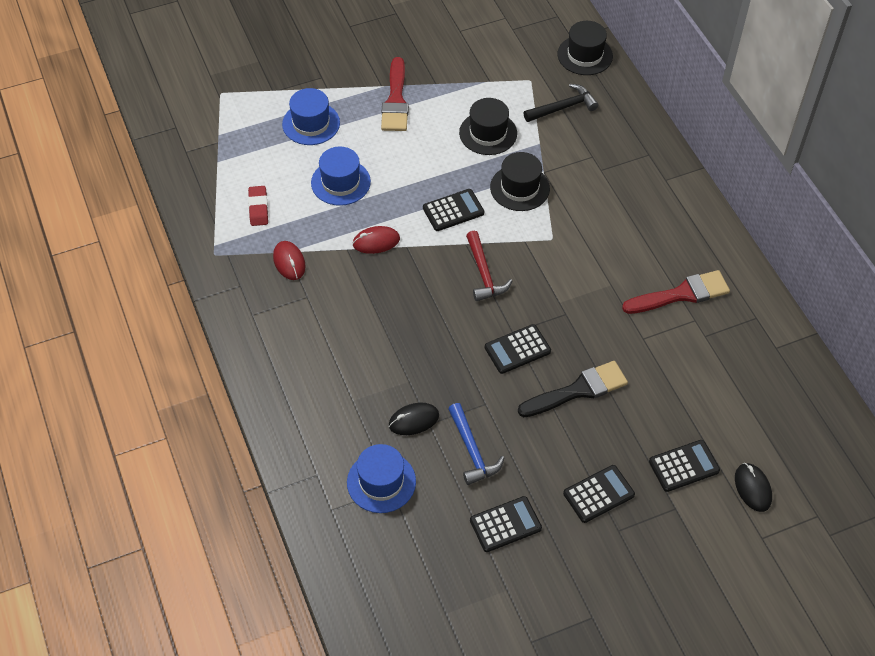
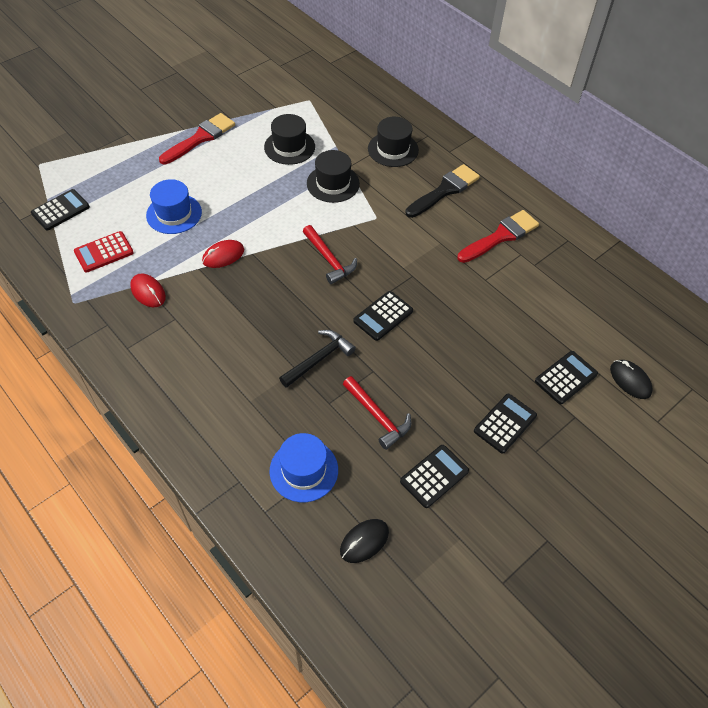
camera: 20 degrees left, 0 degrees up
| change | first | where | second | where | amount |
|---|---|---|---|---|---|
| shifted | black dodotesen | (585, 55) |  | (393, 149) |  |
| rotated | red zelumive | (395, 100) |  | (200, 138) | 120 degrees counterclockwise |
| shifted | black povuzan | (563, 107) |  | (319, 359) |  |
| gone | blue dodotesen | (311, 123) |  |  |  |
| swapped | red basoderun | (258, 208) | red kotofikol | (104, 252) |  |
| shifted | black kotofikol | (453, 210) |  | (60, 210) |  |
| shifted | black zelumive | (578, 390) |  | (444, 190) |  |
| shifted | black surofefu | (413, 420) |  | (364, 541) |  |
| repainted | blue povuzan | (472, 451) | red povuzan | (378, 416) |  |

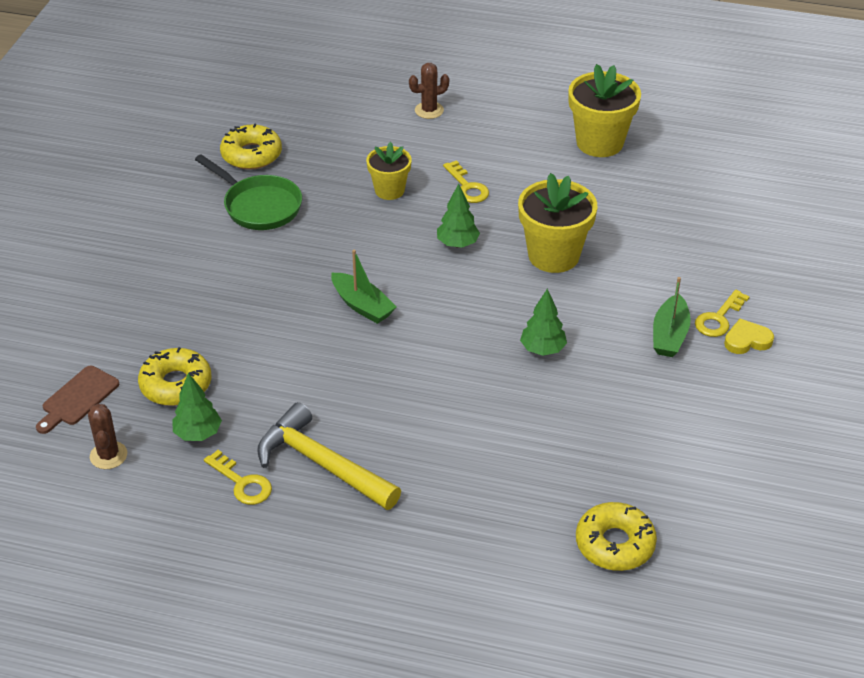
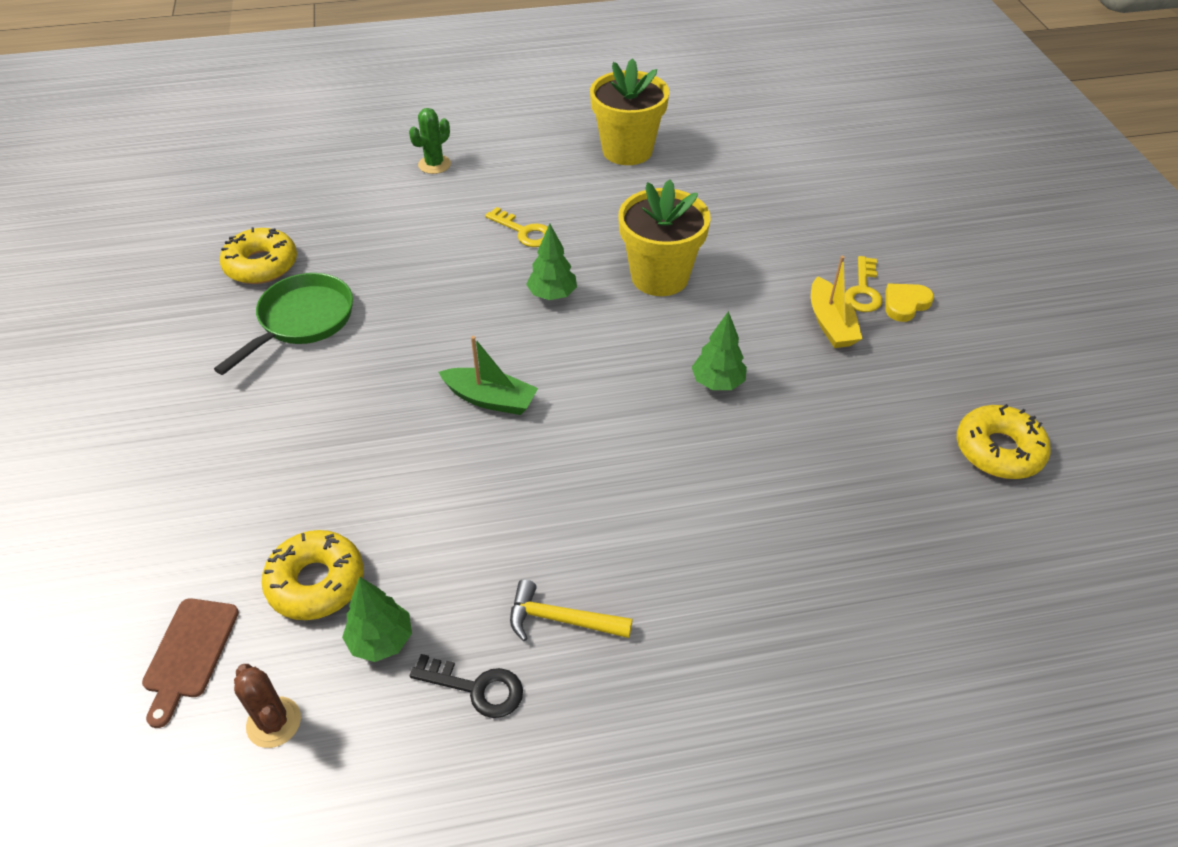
camera: 25 degrees left, 5 degrees up
| change | first | where | second | where | amount |
|---|---|---|---|---|---|
| repainted | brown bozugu | (429, 110) | green bozugu | (434, 164) |  |
| gone | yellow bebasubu | (389, 190) |  |  |  |
| rotated | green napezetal | (259, 206) |  | (302, 321) | 75 degrees counterclockwise |
| repainted | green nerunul | (669, 335) | yellow nerunul | (830, 323) |  |
| scaled | yellow povuzan | (321, 464) |  | (561, 619) | x0.58 |
| repainted | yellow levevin | (242, 483) | black levevin | (476, 688) |  |
| shifted | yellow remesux | (615, 544) |  | (998, 450) |  |

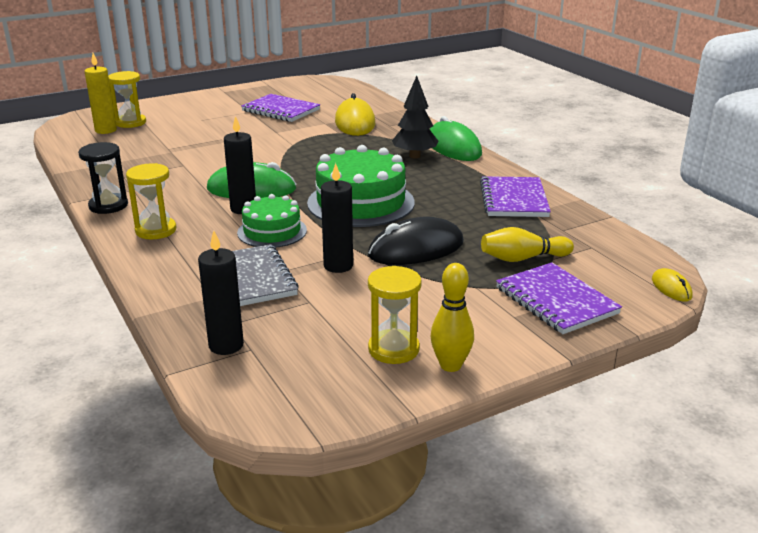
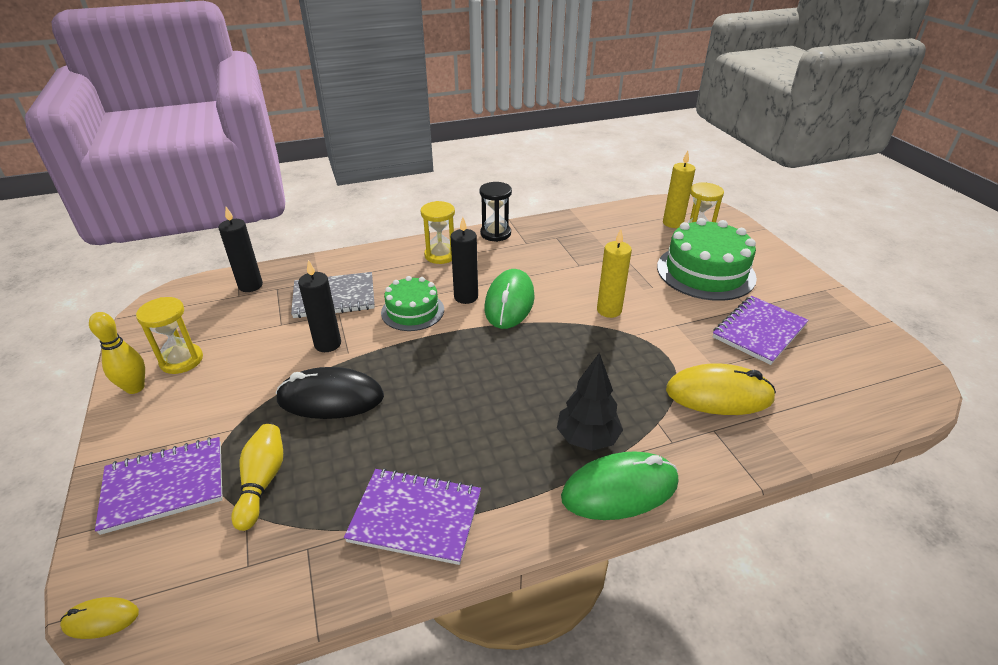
camera: 100 degrees right, 10 degrees up
| change | first | where | second | where | amount |
|---|---|---|---|---|---|
| shifted | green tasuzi | (361, 203) |  | (705, 272) |  |
| rotated | black surofefu | (416, 249) |  | (331, 398) | 75 degrees counterclockwise |
| new |  |  | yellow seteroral | (609, 310) |  |

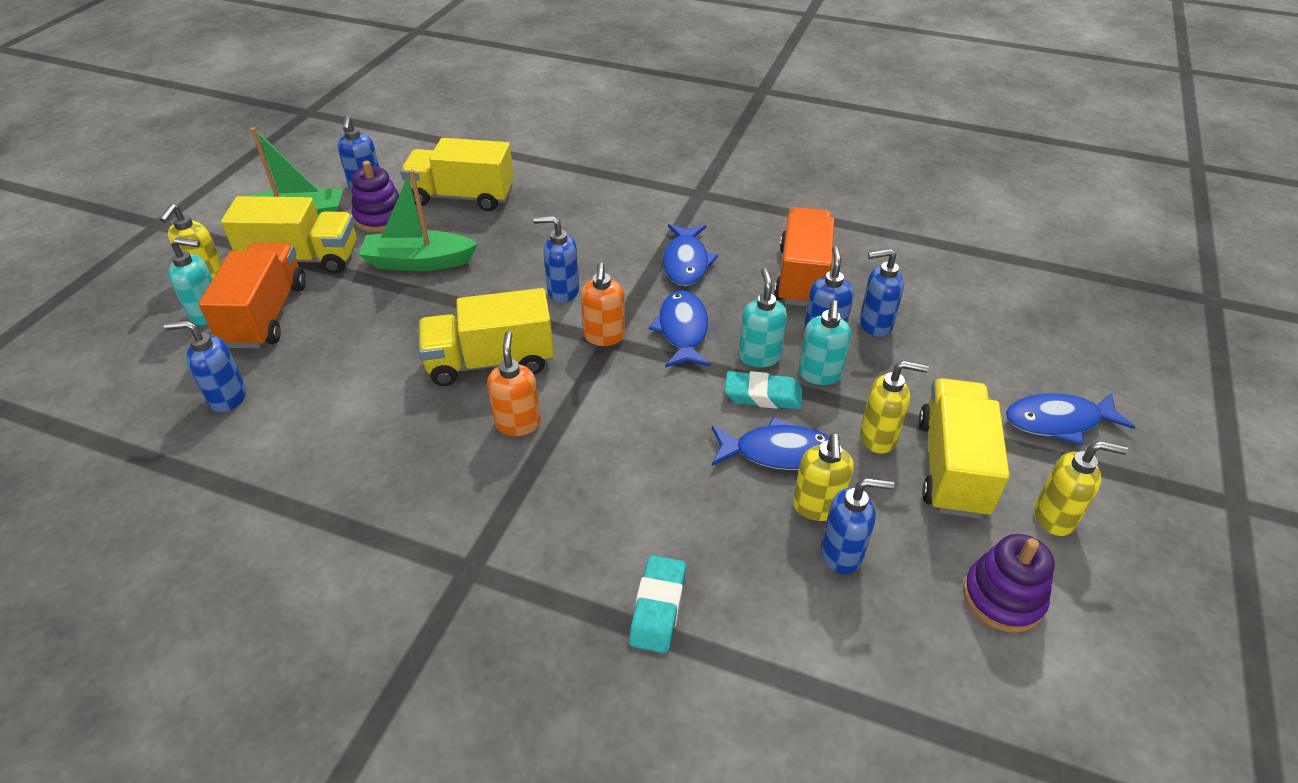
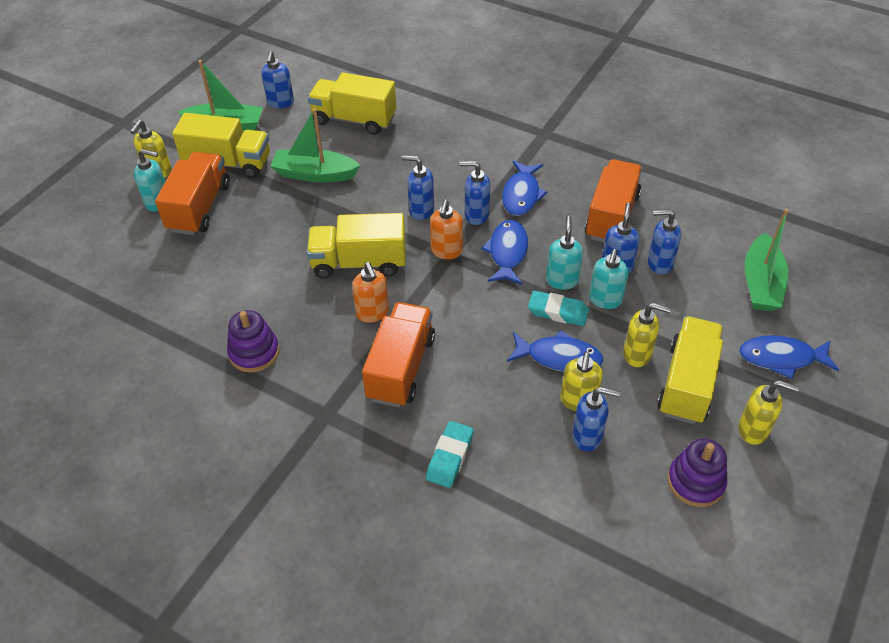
camera: 10 degrees right, 5 degrees up
| change | first | where | second | where | amount |
|---|---|---|---|---|---|
| shifted | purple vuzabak | (380, 218) |  | (254, 352) |  |
| shifted | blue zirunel | (227, 397) |  | (476, 215) |  |
| rotated | orange zirunel | (518, 423) |  | (372, 313) | 150 degrees clockwise |
| new |  |  | green nerunul | (761, 283) |  |
| new |  |  | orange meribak | (401, 368) |  |

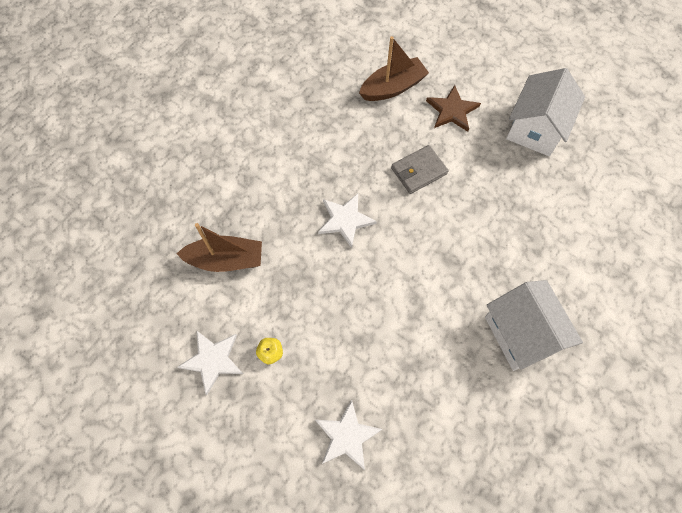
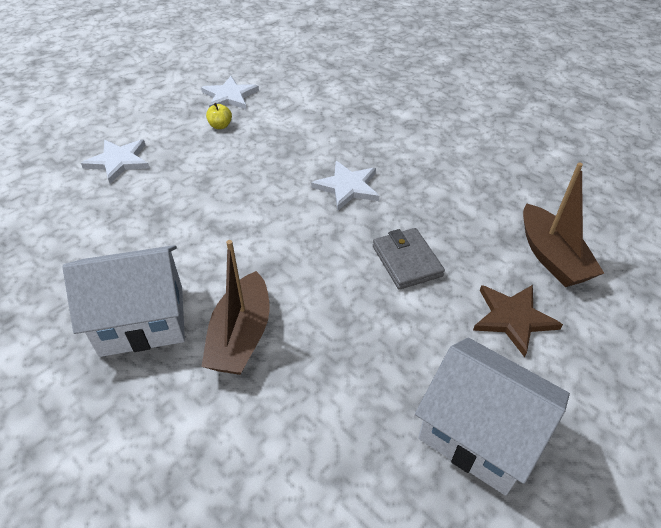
camera: 100 degrees right, 20 degrees down
| change | first | where | second | where | amount |
|---|---|---|---|---|---|
| shifted | brown nerunul | (226, 260) |  | (241, 336) |  |

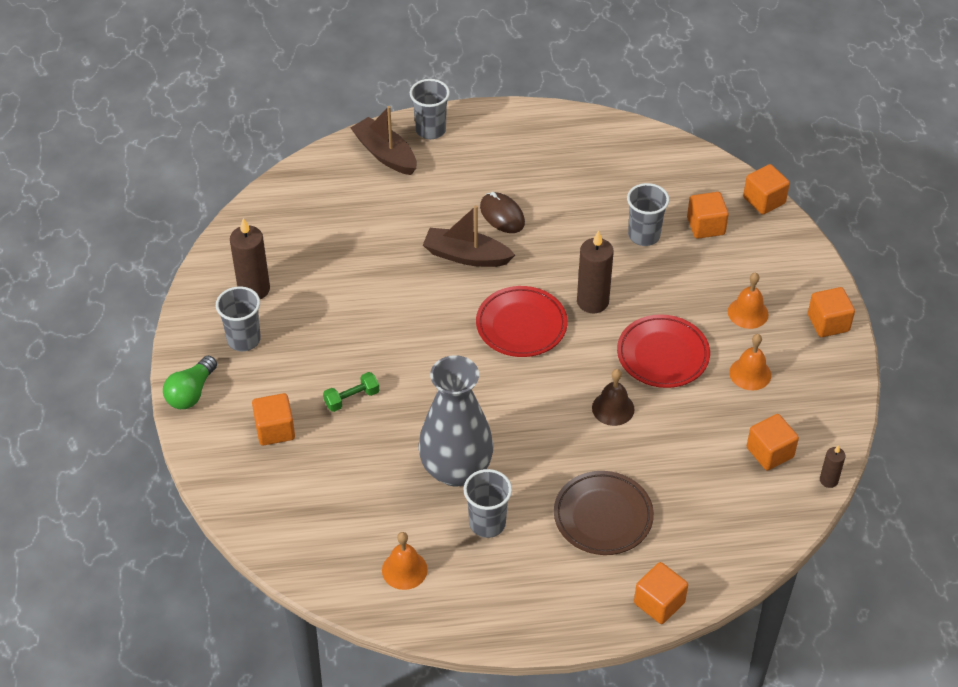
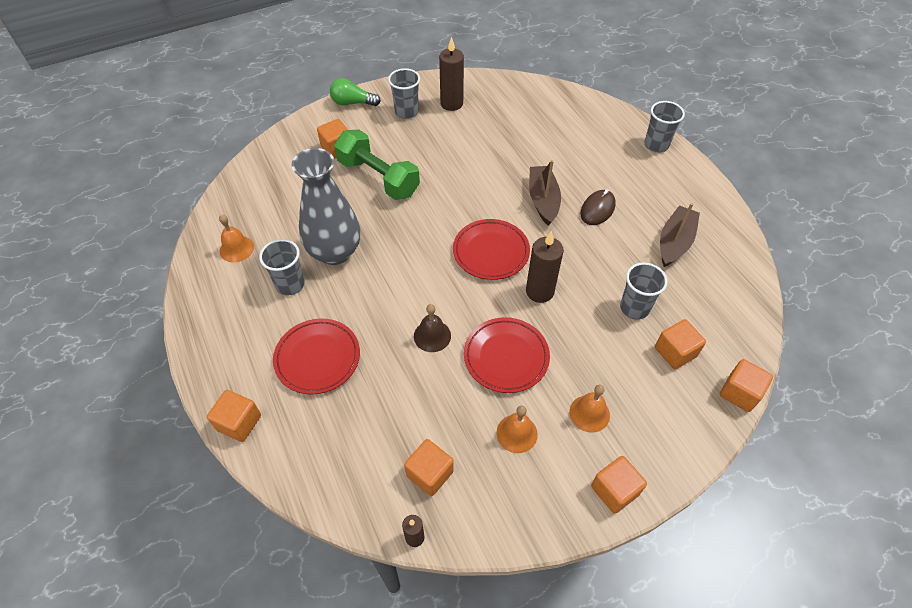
camera: 70 degrees right, 5 degrees up
| change | first | where | second | where | amount |
|---|---|---|---|---|---|
| shifted | brown nerunul | (385, 154) |  | (674, 242) |  |
| scaled | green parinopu | (352, 398) |  | (378, 177) | x2.22 |
| repainted | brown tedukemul | (603, 516) | red tedukemul | (317, 358) |  |

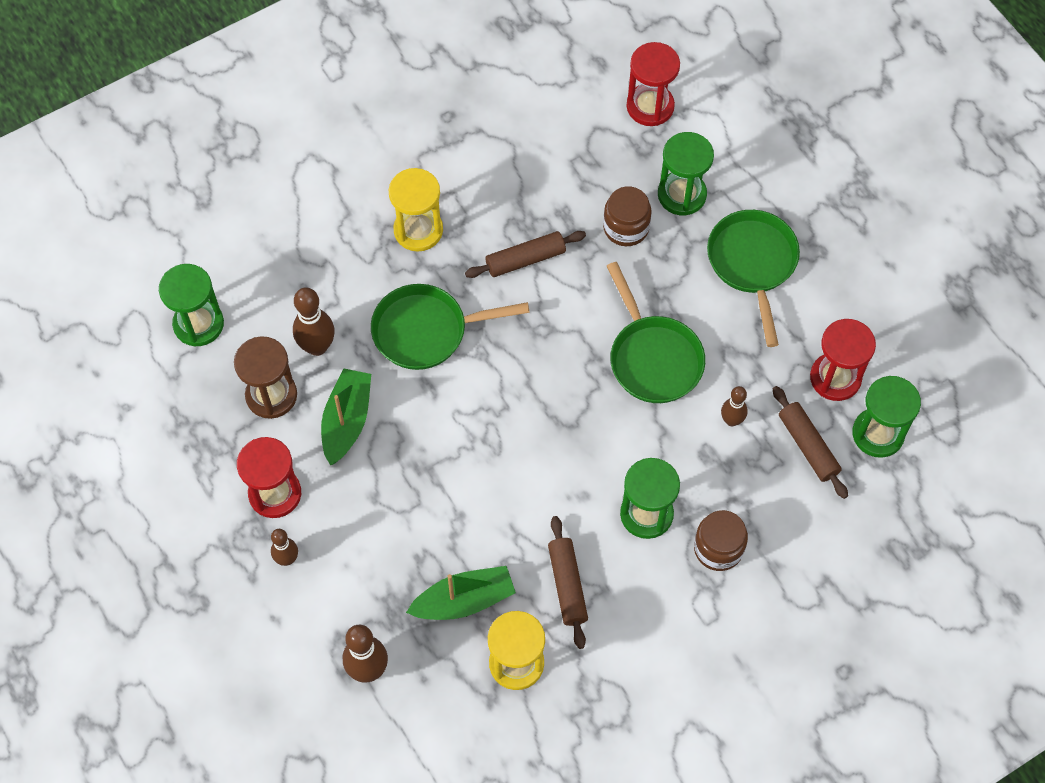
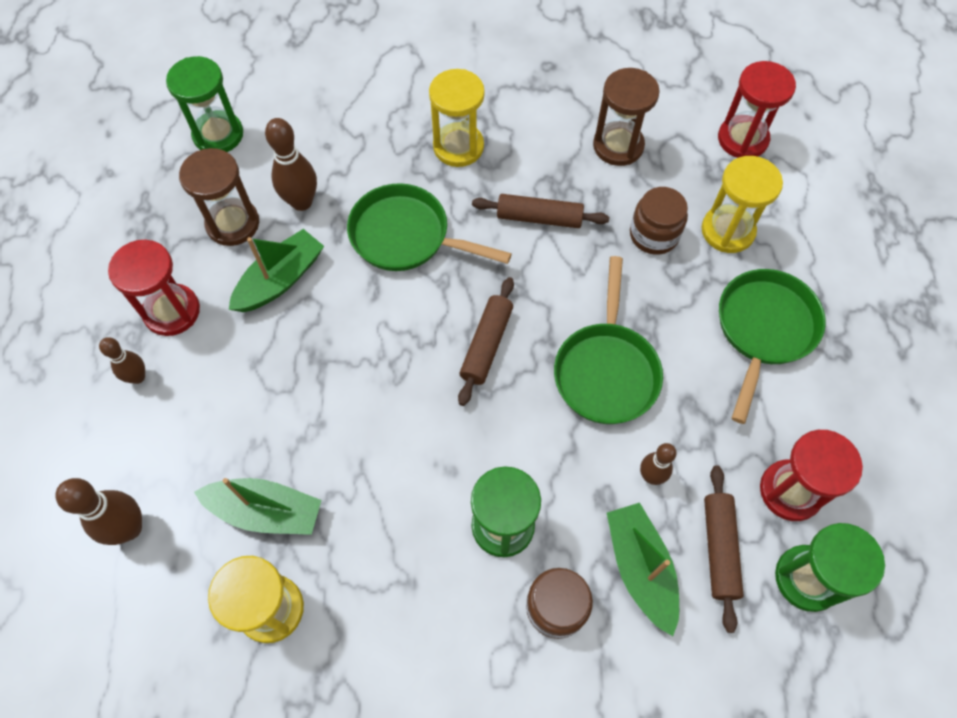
camera: 30 degrees right, 0 degrees up
| change | first | where | second | where | amount |
|---|---|---|---|---|---|
| repainted | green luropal | (682, 195) | yellow luropal | (727, 231) |  |
| shifted | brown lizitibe | (567, 585) |  | (486, 345) |  |
| new |  |  | brown luropal | (618, 146) |  |
| new |  |  | green nerunul | (640, 568) |  |

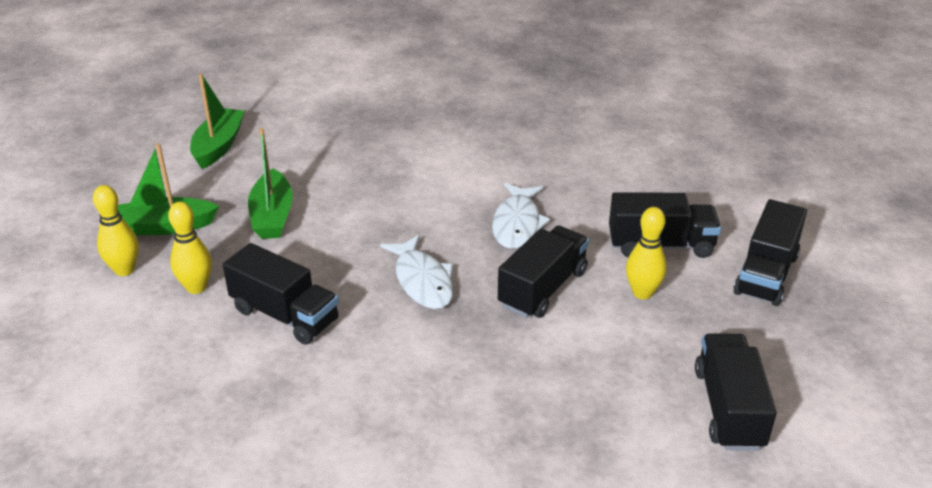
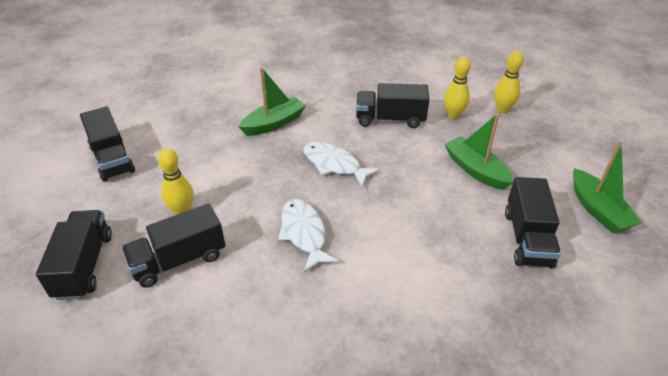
camera: 150 degrees right, 5 degrees up
| change | first | where | second | where | amount |
|---|---|---|---|---|---|
| shifted | green nerunul | (164, 226) |  | (274, 123) |  |
| shifted | black meribak | (543, 288) |  | (527, 238) |  |

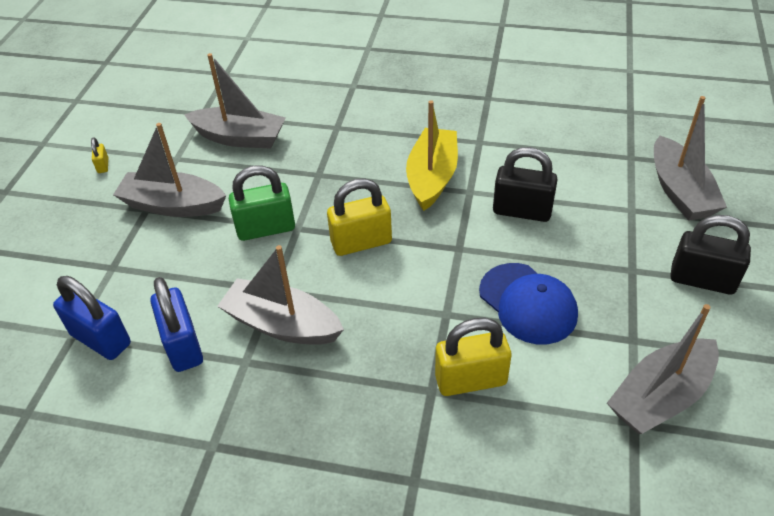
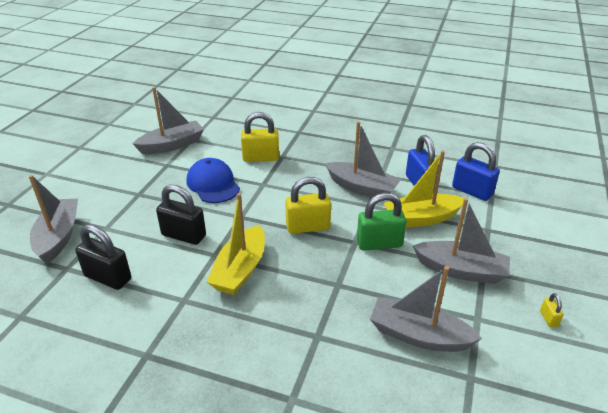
camera: 175 degrees left, 10 degrees down
| change | first | where | second | where | amount |
|---|---|---|---|---|---|
| shifted | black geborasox | (702, 280) |  | (108, 277) |  |
| new |  |  | yellow nerunul | (421, 218) |  |

